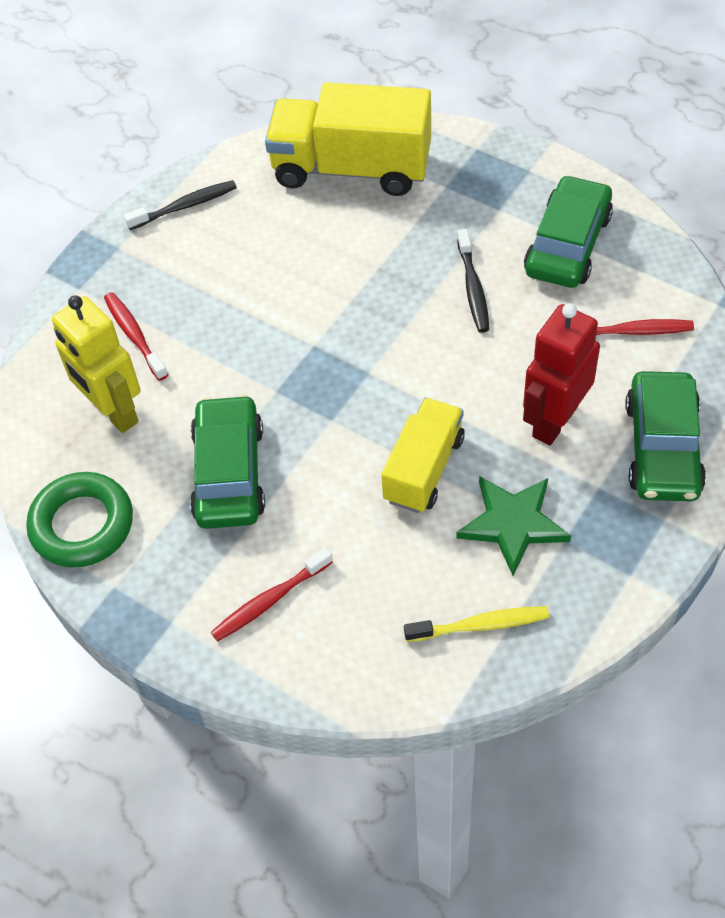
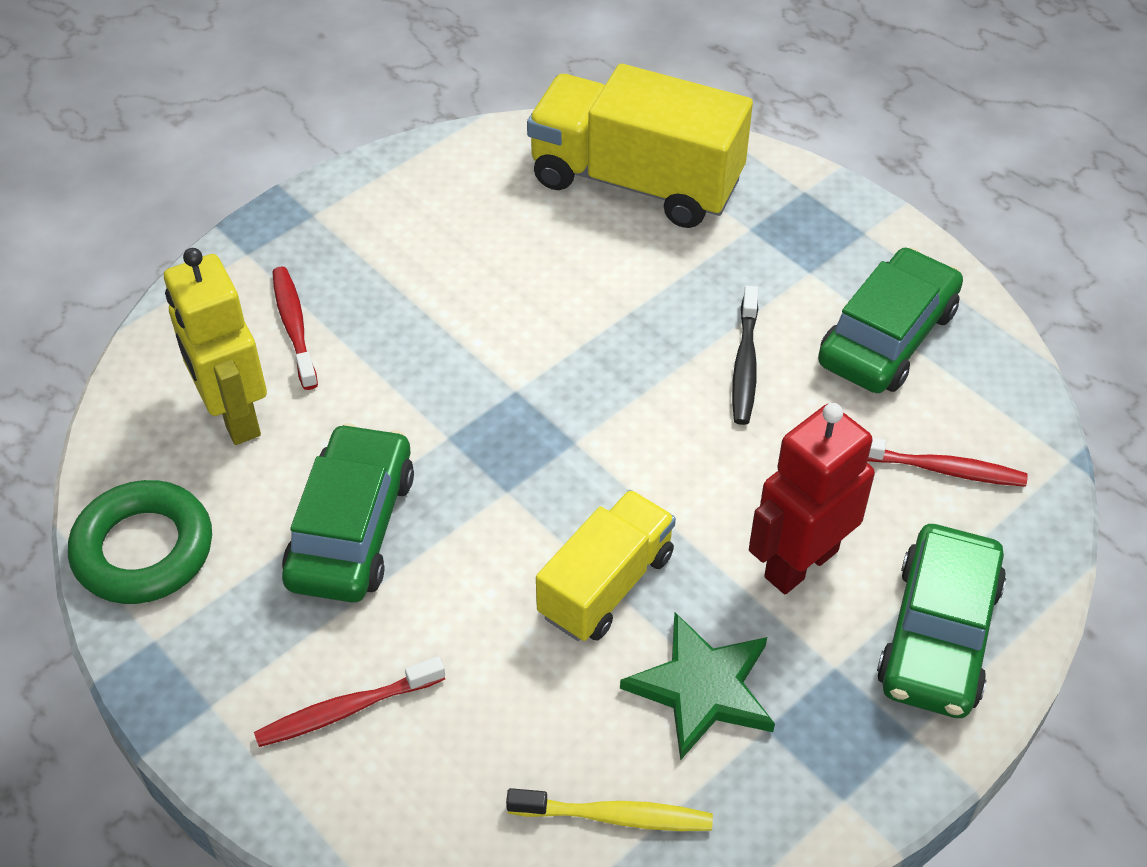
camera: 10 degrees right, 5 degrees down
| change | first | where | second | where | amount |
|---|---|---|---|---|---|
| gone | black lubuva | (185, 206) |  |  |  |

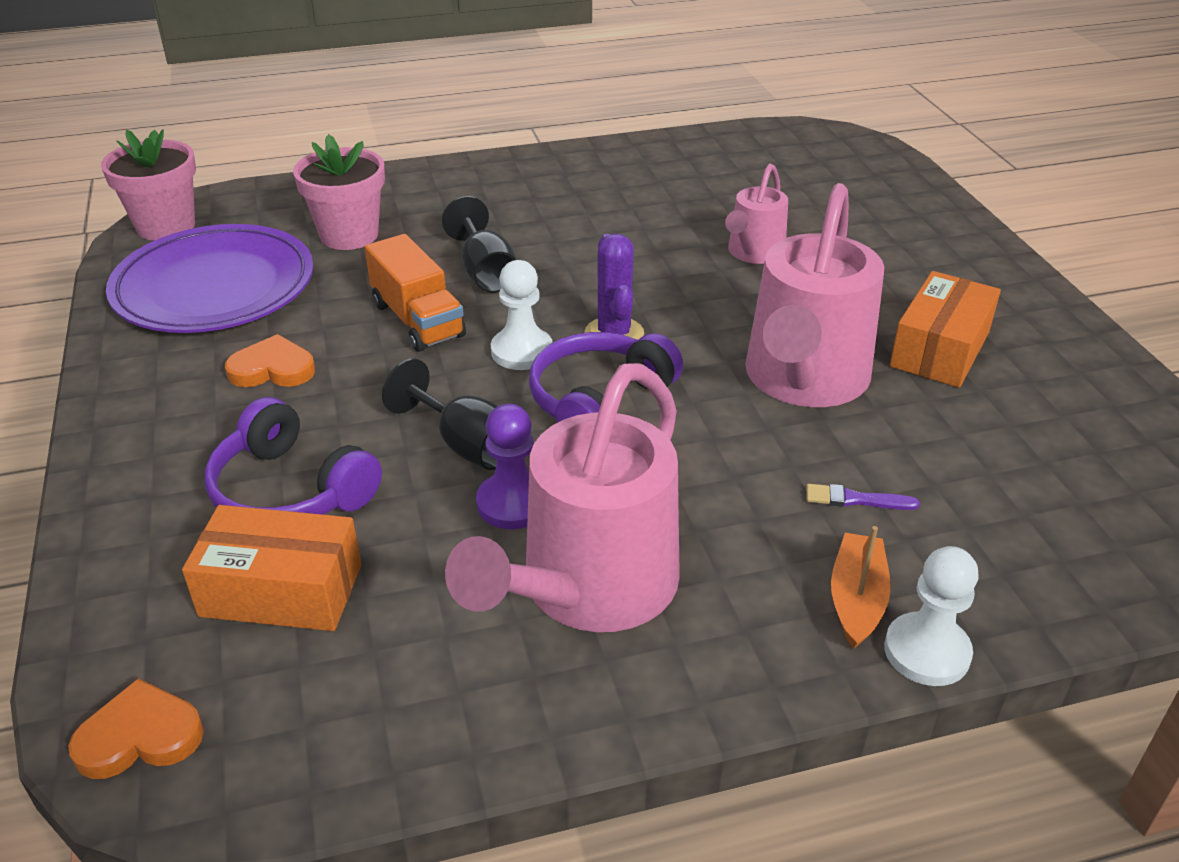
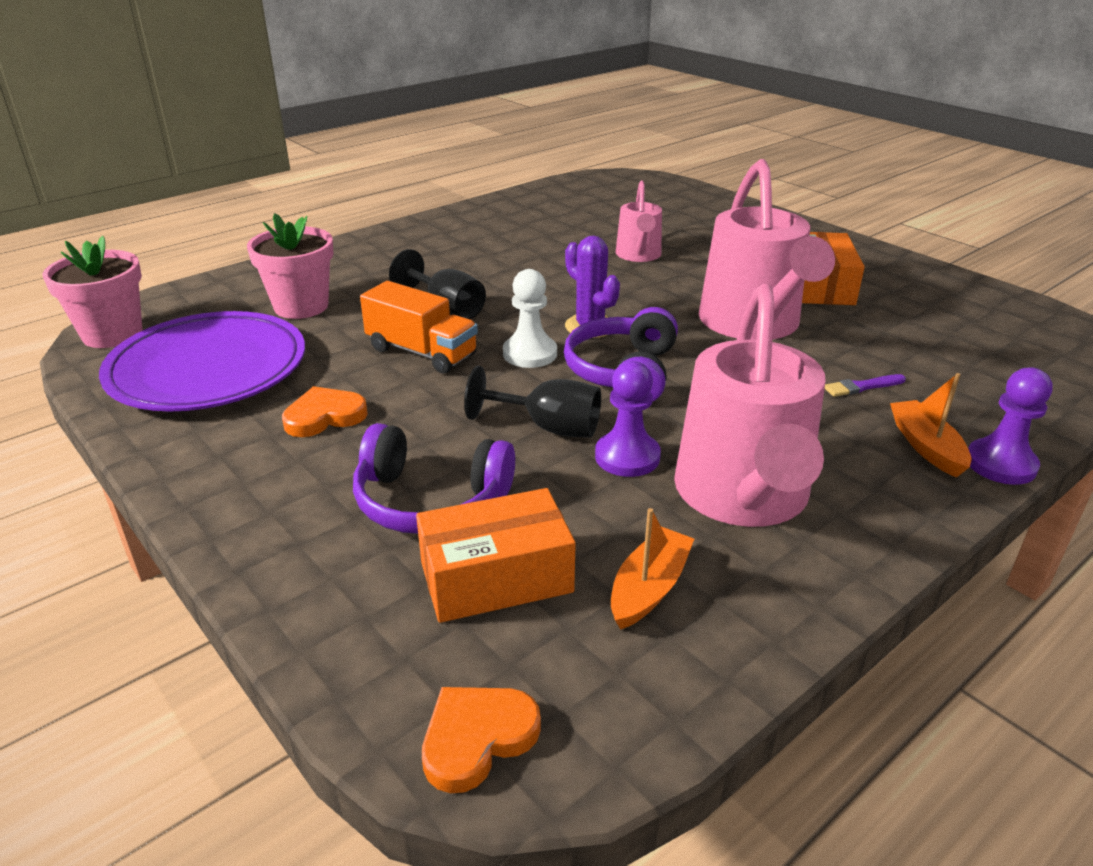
camera: 25 degrees left, 5 degrees down
| change | first | where | second | where | amount |
|---|---|---|---|---|---|
| repainted | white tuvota | (926, 652) | purple tuvota | (1000, 464) |  |
| new |  |  | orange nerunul | (649, 588) |  |

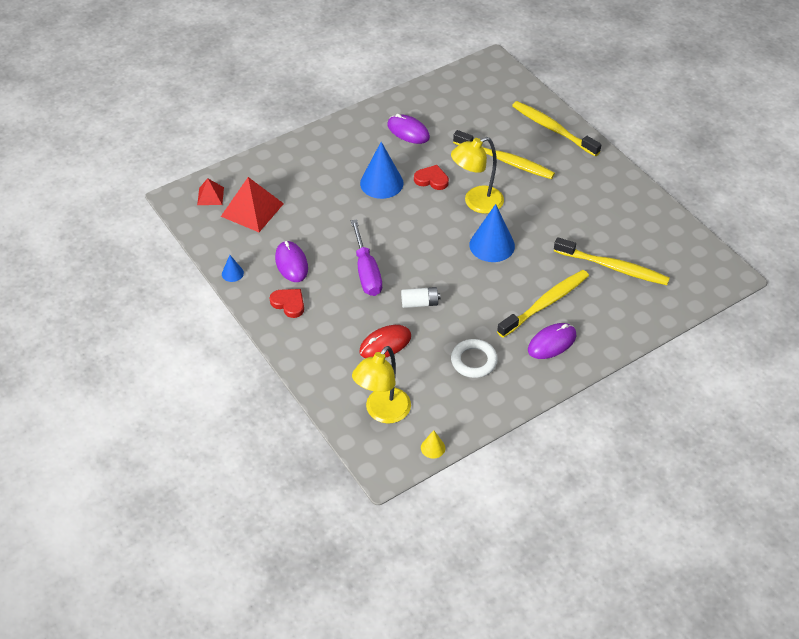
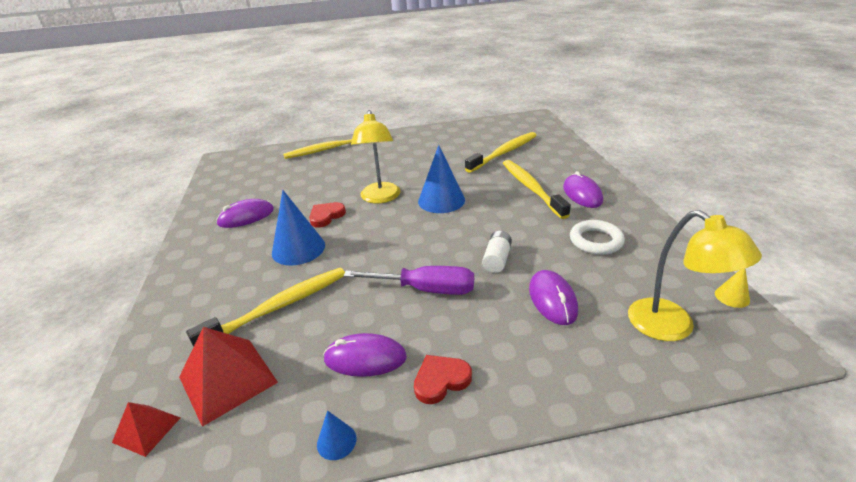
camera: 65 degrees left, 15 degrees down
| change | first | where | second | where | amount |
|---|---|---|---|---|---|
| shifted | yellow lubuva | (505, 161) |  | (278, 307) |  |
| repainted | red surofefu | (385, 344) | purple surofefu | (552, 299) |  |

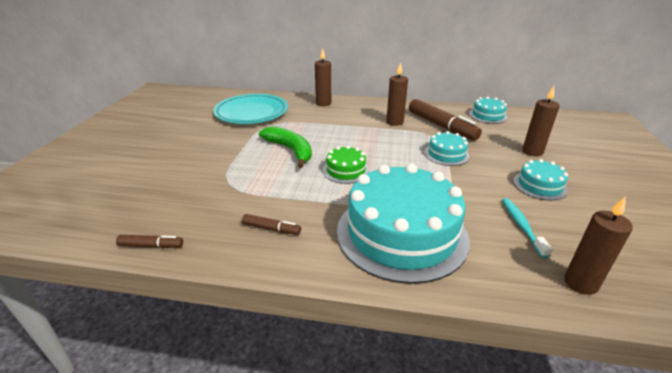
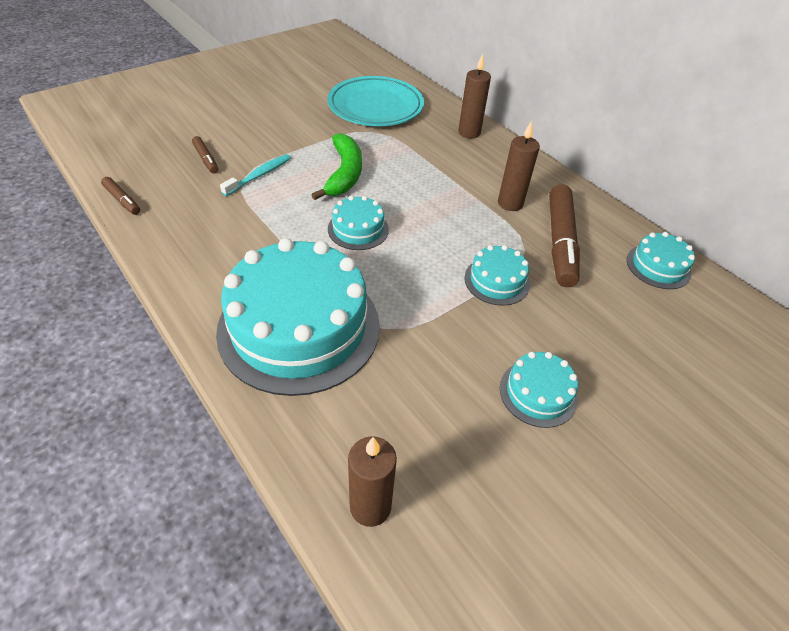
camera: 40 degrees right, 15 degrees up
| change | first | where | second | where | amount |
|---|---|---|---|---|---|
| gone | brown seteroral | (532, 152) |  |  |  |
| repainted | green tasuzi | (345, 170) | turquoise tasuzi | (358, 229) |  |
| shifted | turquoise lubuva | (521, 226) |  | (259, 175) |  |
| shifted | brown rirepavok | (271, 228) |  | (206, 159) |  |

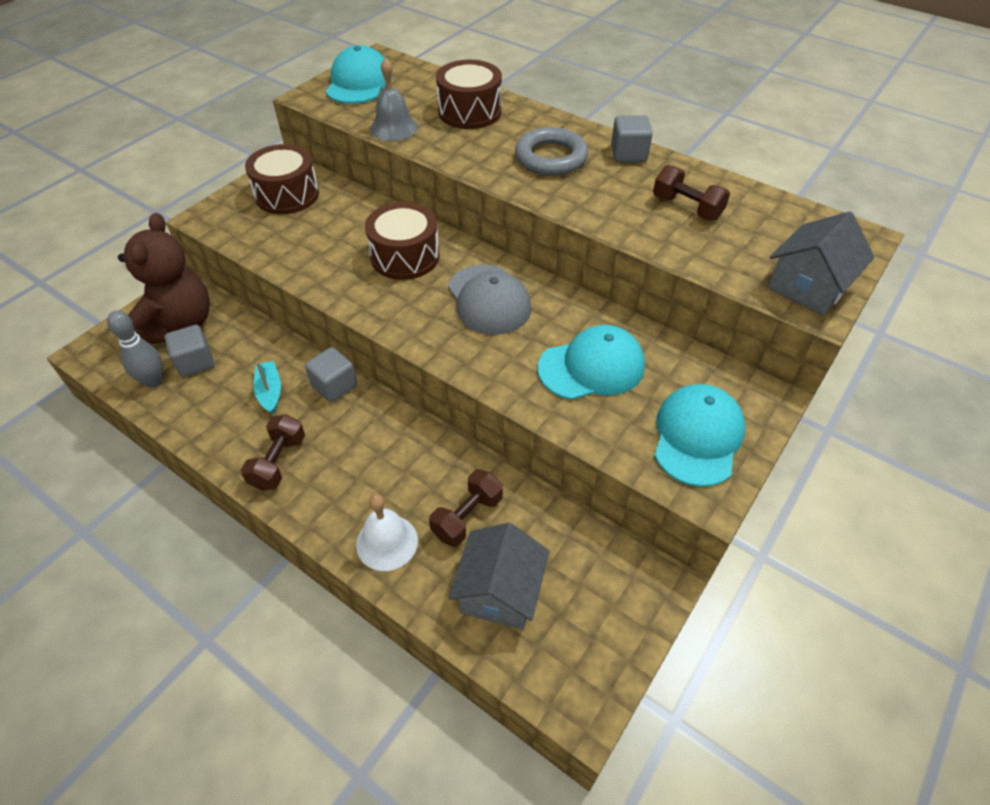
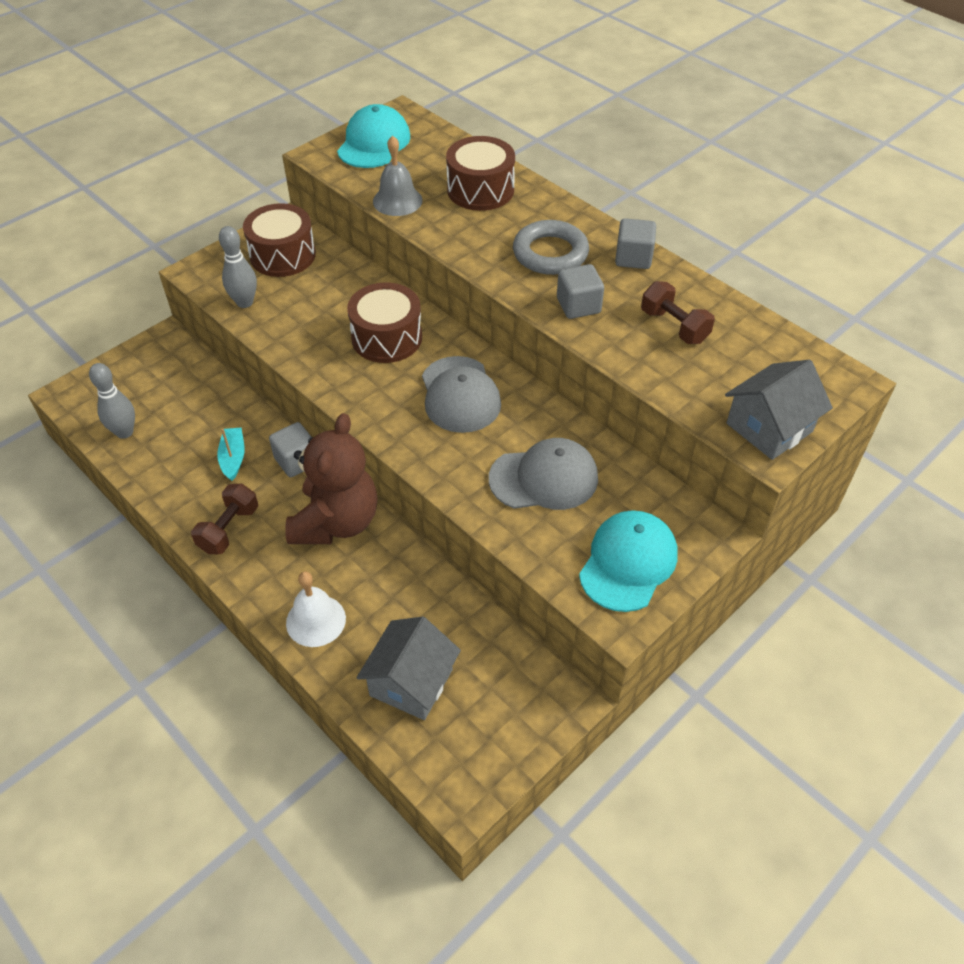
camera: 10 degrees right, 0 degrees up
| change | first | where | second | where | amount |
|---|---|---|---|---|---|
| shifted | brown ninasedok | (179, 325) |  | (336, 522) |  |
| shifted | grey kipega | (195, 362) |  | (578, 306) |  |
| repainted | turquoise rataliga | (591, 367) | grey rataliga | (544, 478) |  |
| gone | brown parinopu | (467, 517) |  |  |  |
| new |  |  | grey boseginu | (244, 302) |  |

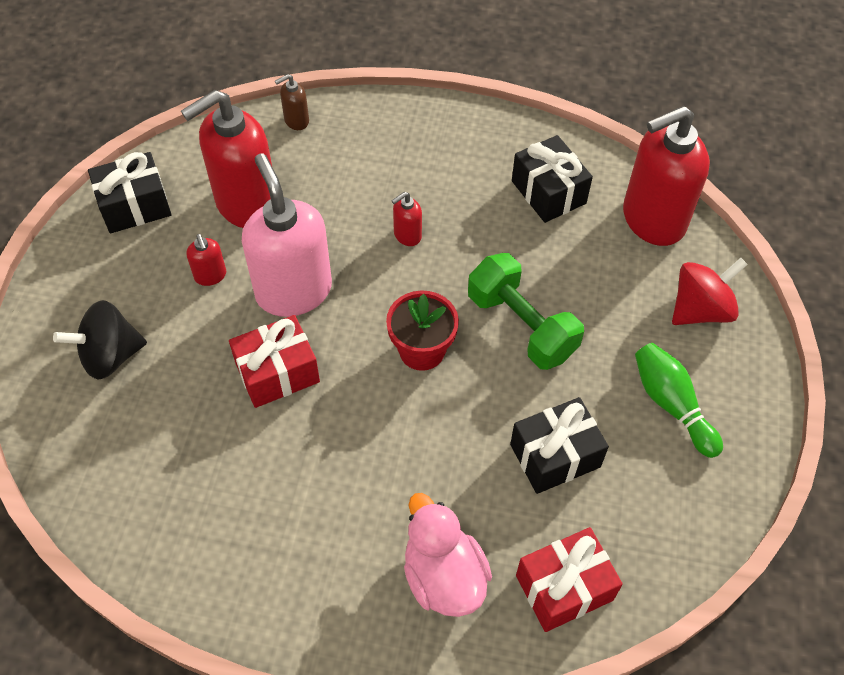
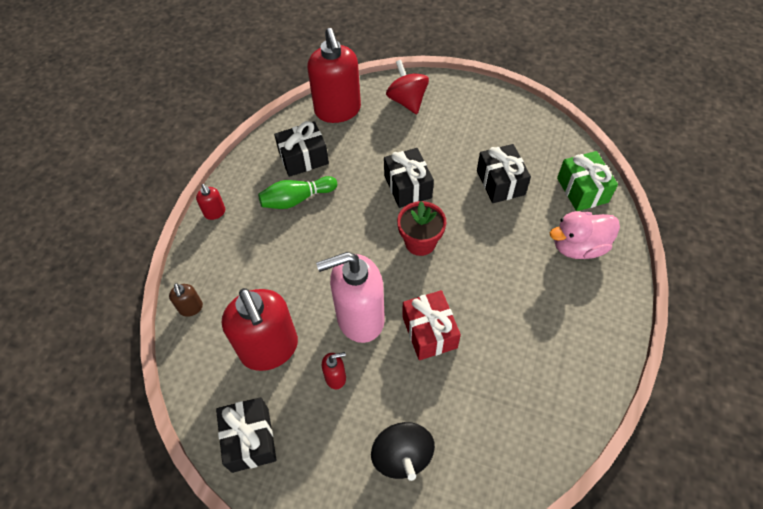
camera: 80 degrees left, 0 degrees up
| change | first | where | second | where | amount |
|---|---|---|---|---|---|
| shifted | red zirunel | (407, 235) |  | (215, 212) |  |
| swapped | green parinopu | (521, 326) | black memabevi | (407, 186) |  |
| shifted | green boseginu | (671, 405) |  | (297, 199) |  |
| repainted | red memabevi | (564, 587) | green memabevi | (582, 190) |  |

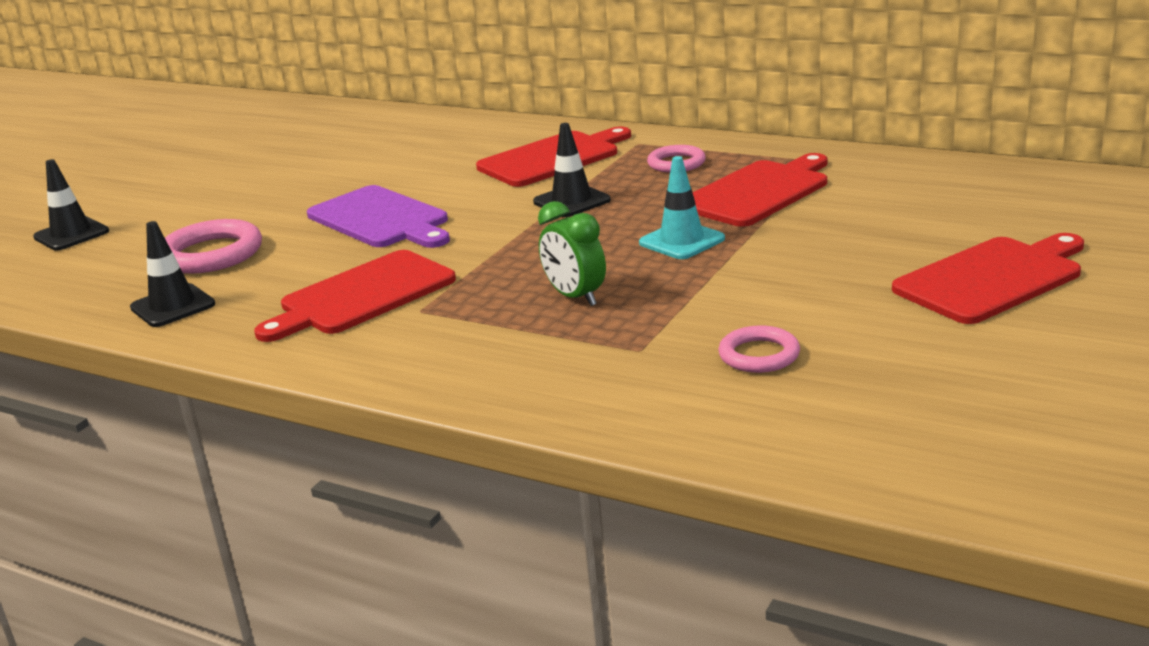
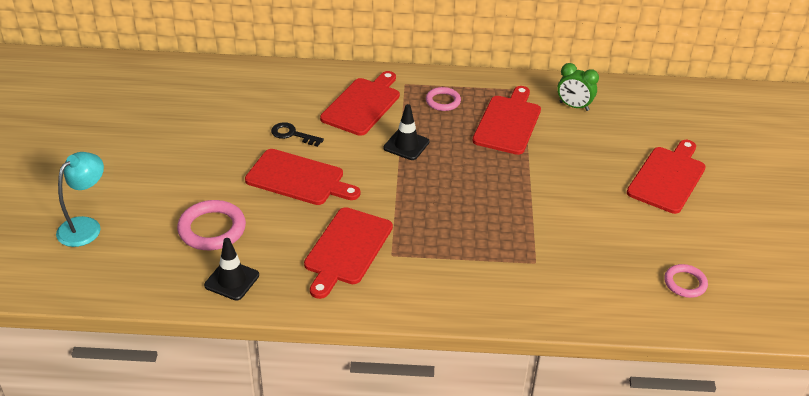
camera: 30 degrees left, 15 degrees up
| change | first | where | second | where | amount |
|---|---|---|---|---|---|
| gone | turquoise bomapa | (681, 241) |  |  |  |
| swapped | black bomapa | (71, 234) | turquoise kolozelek | (86, 226) |  |
| repainted | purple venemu | (381, 219) | red venemu | (298, 179) |  |
| shifted | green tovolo | (575, 297) |  | (574, 106) |  |
| shifted | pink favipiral | (759, 355) |  | (685, 283) |  |
| new |  |  | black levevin | (292, 134) |  |

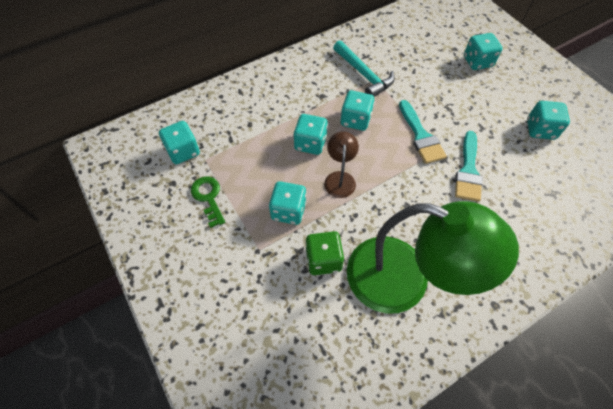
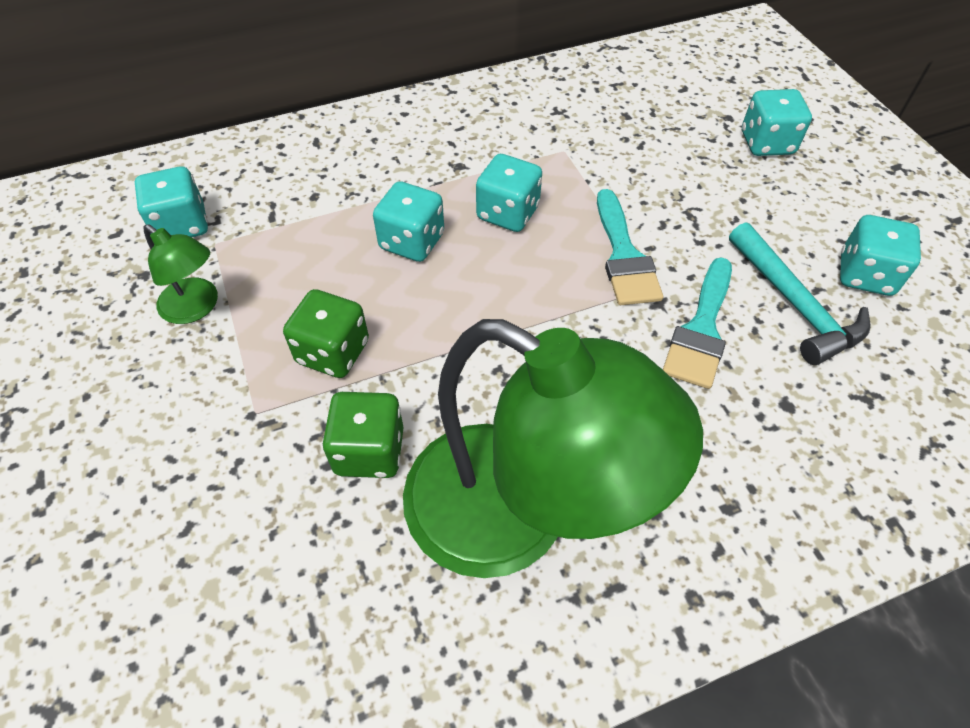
camera: 10 degrees right, 5 degrees down
| change | first | where | second | where | amount |
|---|---|---|---|---|---|
| shifted | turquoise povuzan | (364, 74) |  | (795, 305) |  |
| gone | brown kolozelek | (340, 178) |  |  |  |
| swapped | green levevin | (208, 197) | green kolozelek | (196, 308) |  |
| repainted | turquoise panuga | (288, 211) | green panuga | (333, 352) |  |

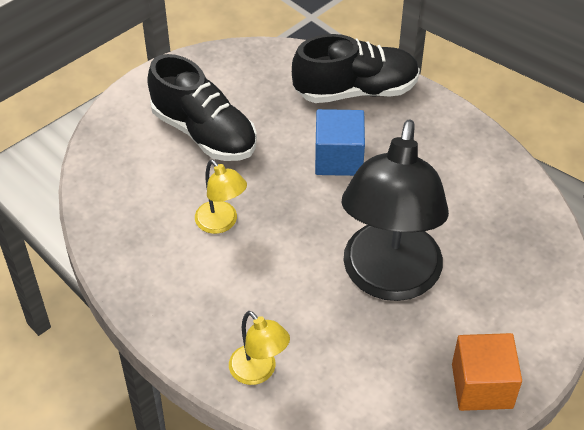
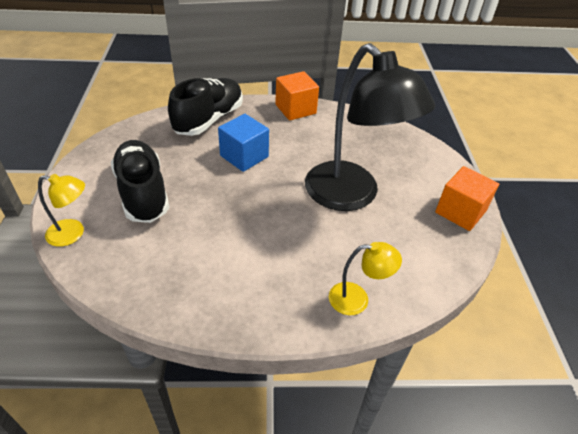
camera: 50 degrees left, 5 degrees down
| change | first | where | second | where | amount |
|---|---|---|---|---|---|
| rotated | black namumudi | (204, 133) |  | (143, 193) | 105 degrees counterclockwise |
| shifted | yellow kolozelek | (221, 223) |  | (73, 233) |  |
| new |  |  | orange kipega | (295, 109) |  |

